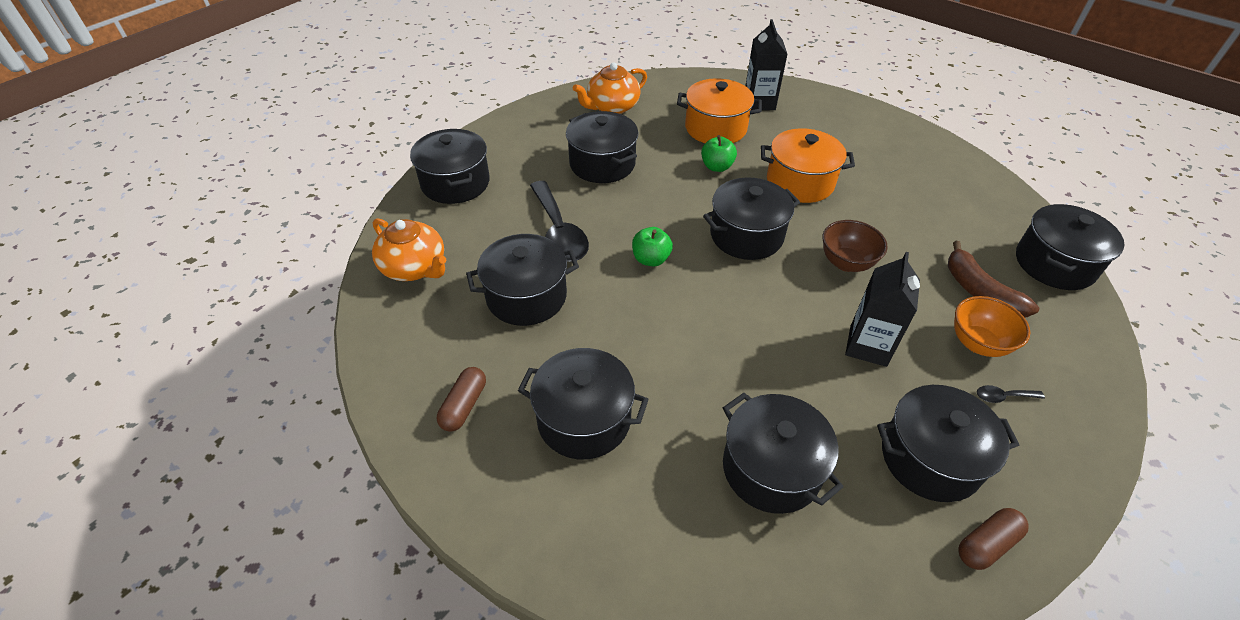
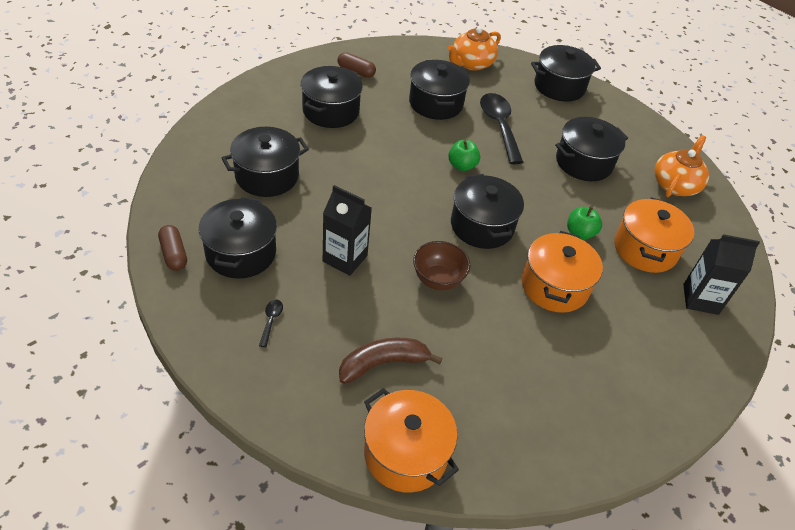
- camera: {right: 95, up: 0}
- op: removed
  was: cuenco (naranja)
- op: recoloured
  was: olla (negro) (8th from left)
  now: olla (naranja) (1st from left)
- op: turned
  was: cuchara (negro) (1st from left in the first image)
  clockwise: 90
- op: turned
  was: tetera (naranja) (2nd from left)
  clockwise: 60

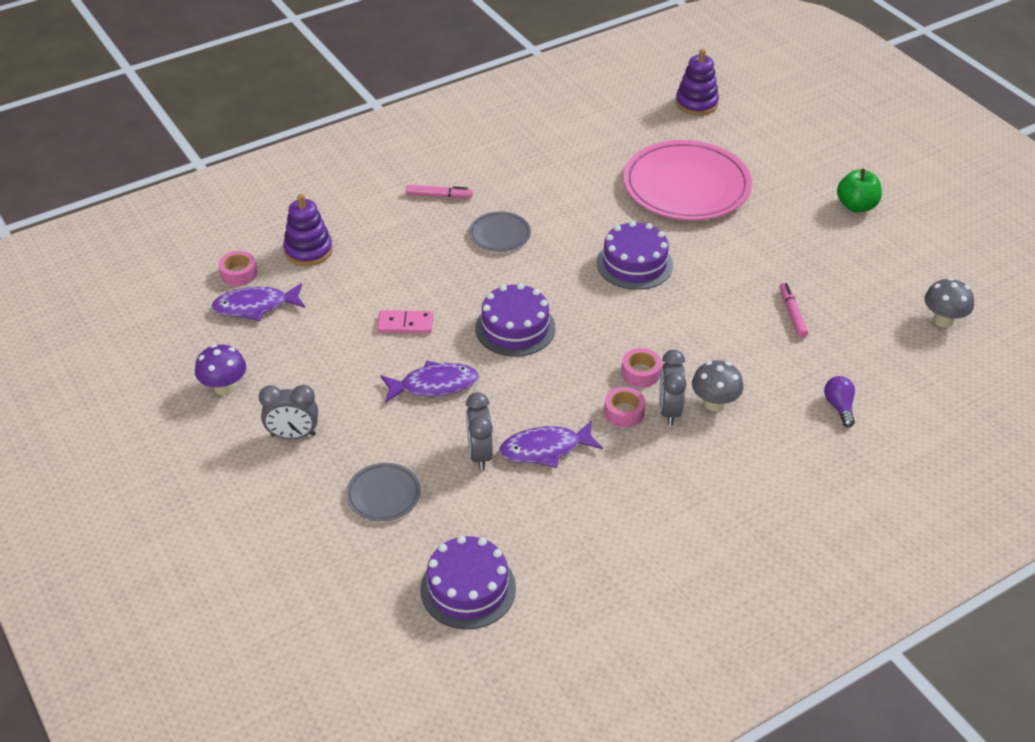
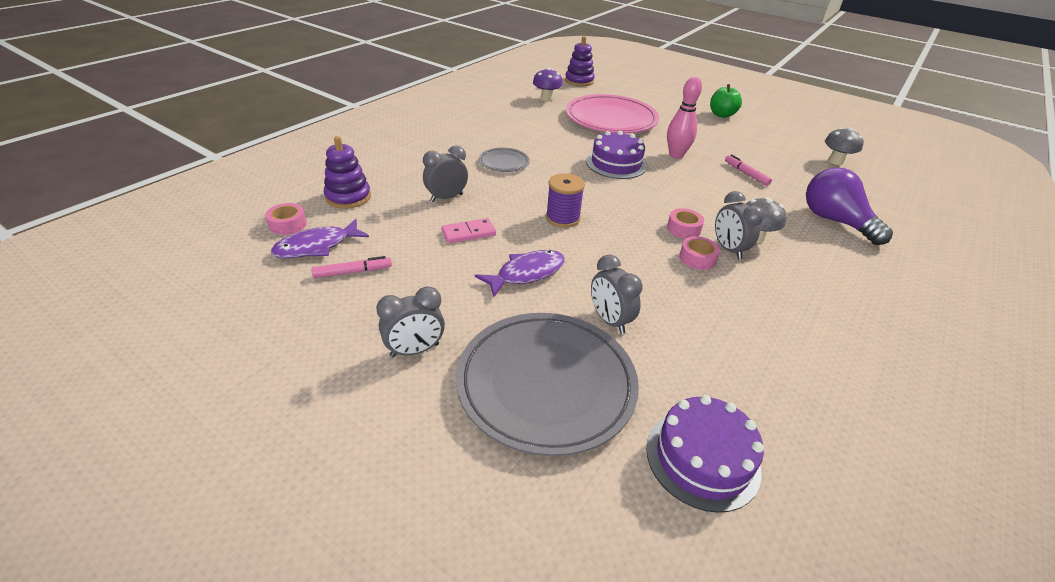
- camera: {right: -25, up: -5}
- op: removed
  was: pez (morado) (3rd from left)
- op: added
  now: despertador (gris) (2nd from left)
- op: added
  now: bolo (rosa)
- op: moved
  was: seta (morado)
- op: moved
  was: rotulador (rosa) (1st from left)
- op: replaced
  was: tarta (morado) (2nd from left)
  now: carrete (morado)
- op: resized
  was: plato (gris) (1st from left in the first image)
  ratio: 2.15
- op: resized
  was: bombilla (morado)
  ratio: 2.1

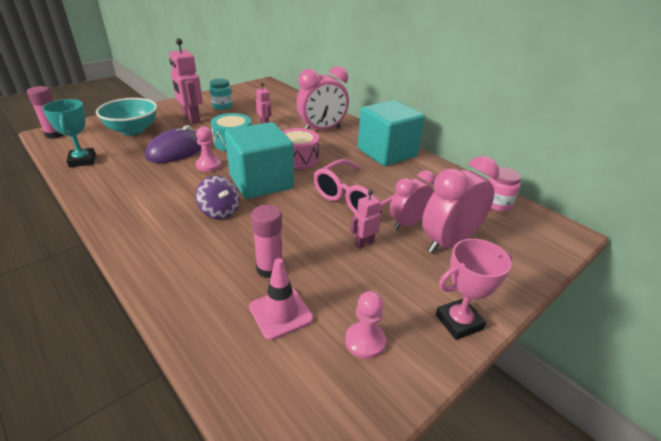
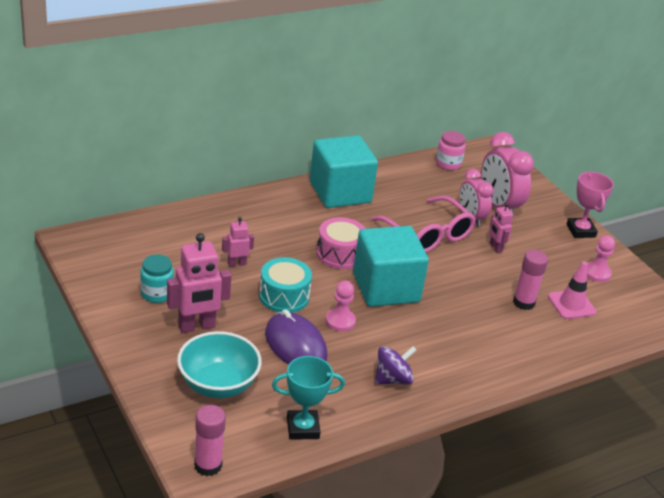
- camera: {right: -80, up: 0}
- op: removed
  was: despertador (rosa) (1st from left)
- op: moved
  was: peonza (morado)

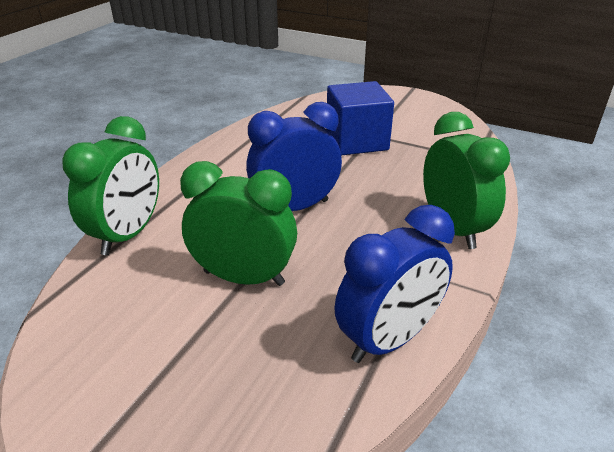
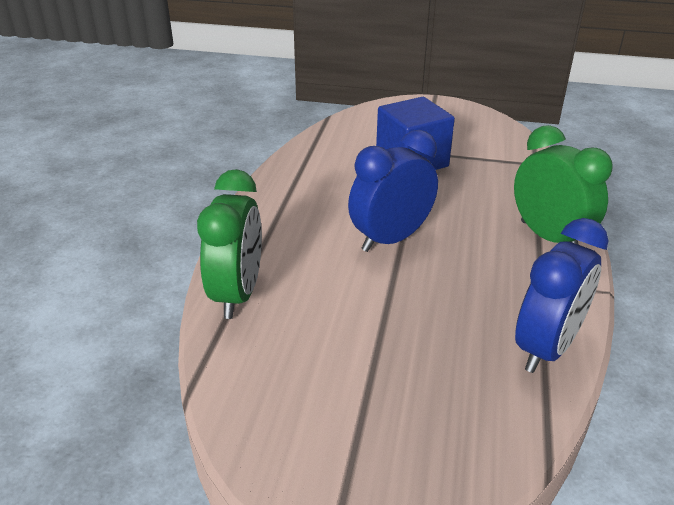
- camera: {right: -15, up: 0}
- op: removed
  was: despertador (verde) (2nd from left)

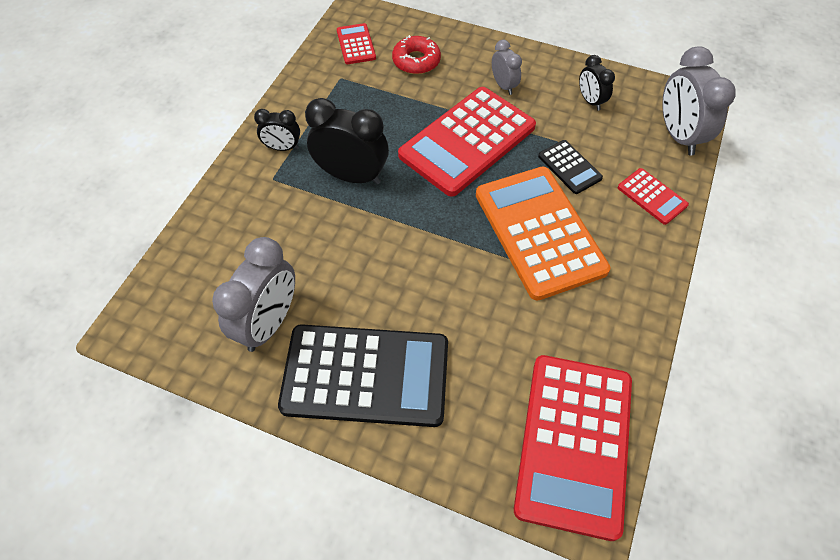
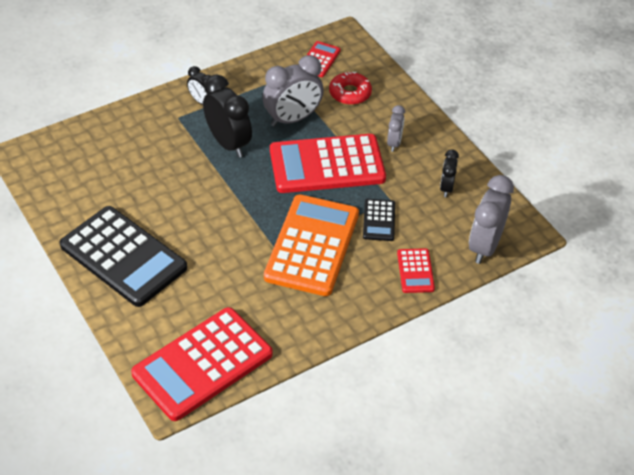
- camera: {right: 35, up: -10}
- op: moved
  was: despertador (gris) (1st from left)

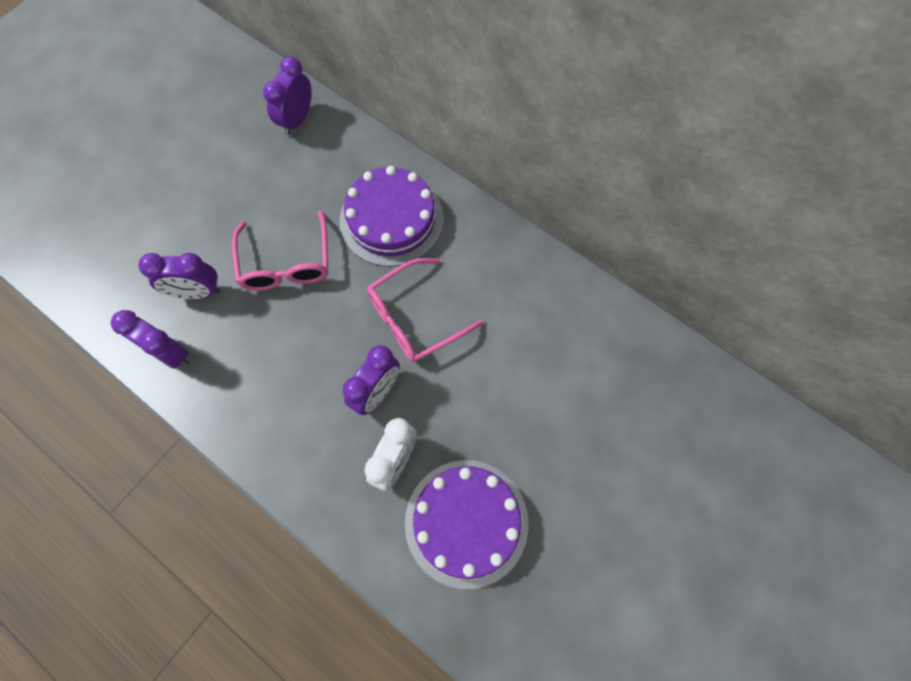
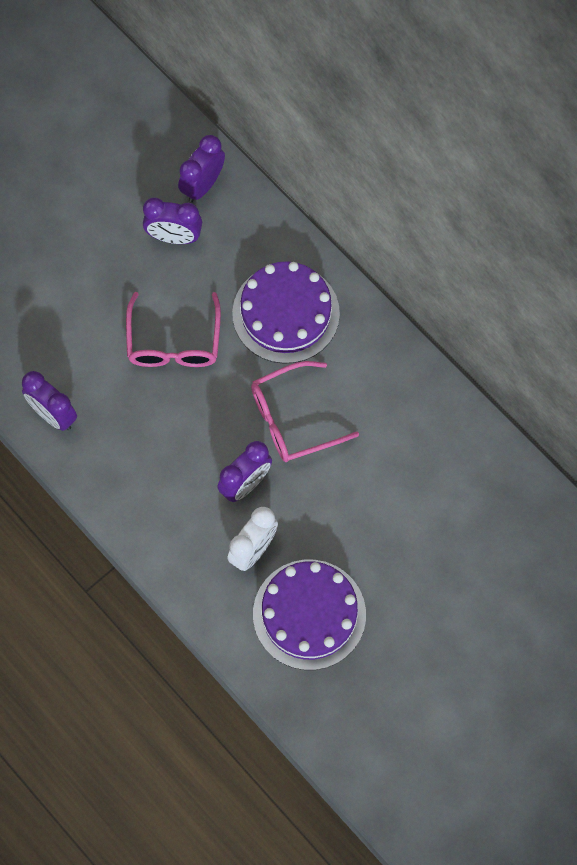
- camera: {right: 10, up: 0}
- op: moved
  was: despertador (morado) (2nd from left)

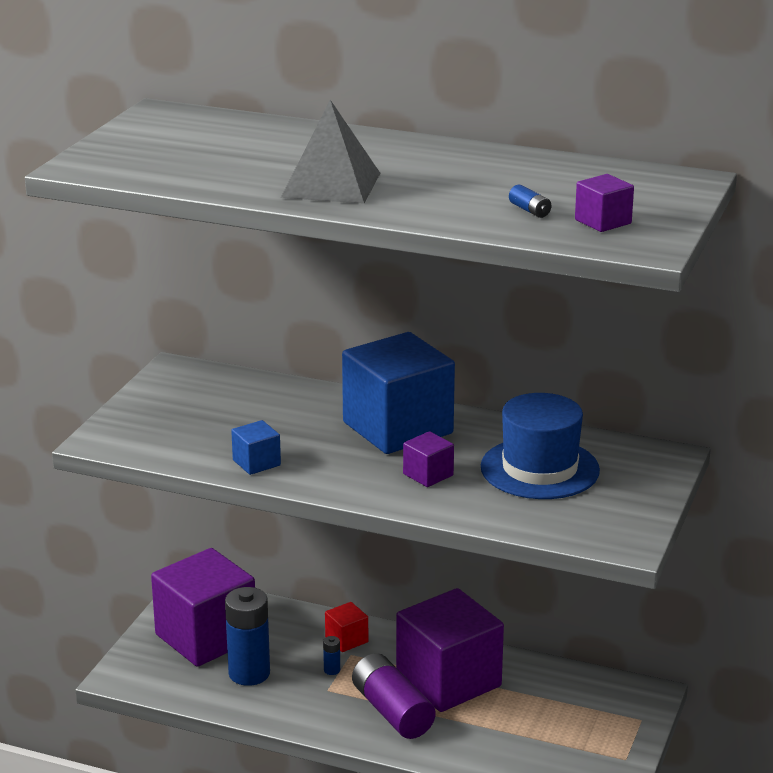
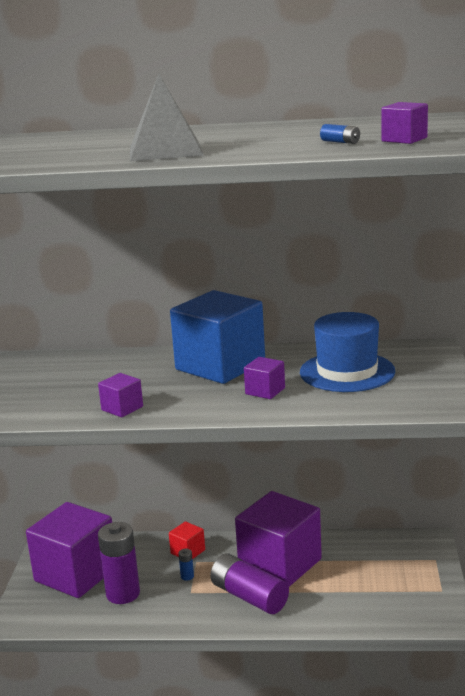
- camera: {right: -15, up: -5}
- op: recoloured
  was: pila (azul) (1st from left)
  now: pila (morado) (1st from left)
- op: recoloured
  was: cubo (azul) (1st from left)
  now: cubo (morado) (2nd from left)

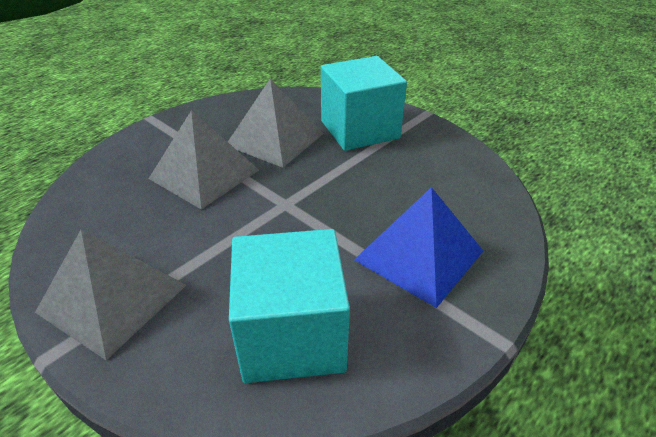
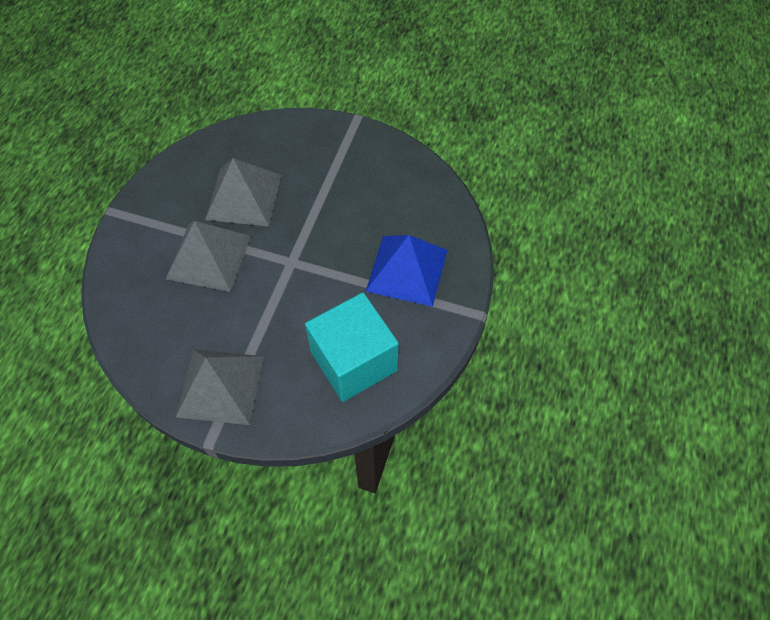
- camera: {right: -25, up: 20}
- op: removed
  was: cubo (turquesa) (2nd from left)

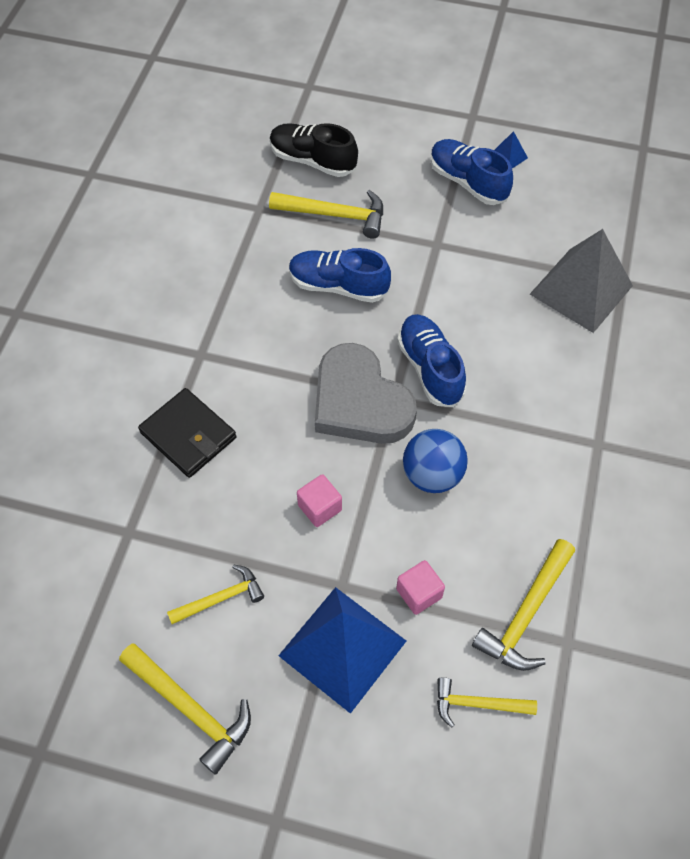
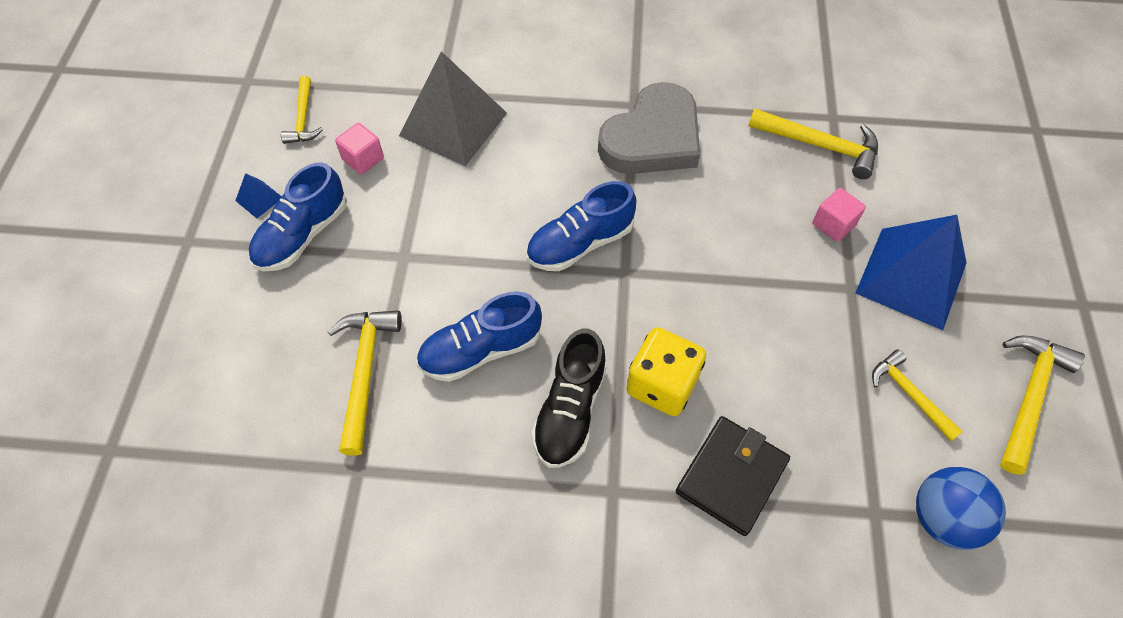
- camera: {right: -100, up: 0}
- op: added
  now: dado (amarillo)
- op: moved
  was: zapato (negro)
- op: moved
  was: cubo (rosa) (1st from left)
- op: moved
  was: corazón (gris)
- op: moved
  was: pelota (azul)
- op: moved
  was: martillo (amarillo) (4th from left in the first image)
  now: martillo (amarillo) (1st from left)
- op: turned
  was: zapato (azul) (1st from left in the first image)
  clockwise: 60

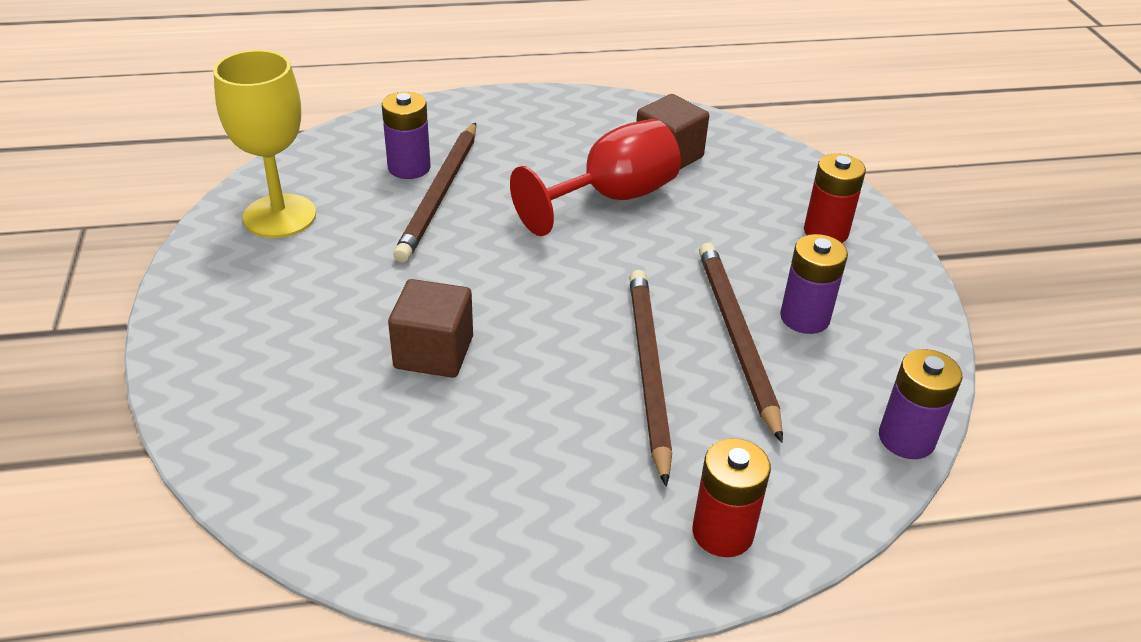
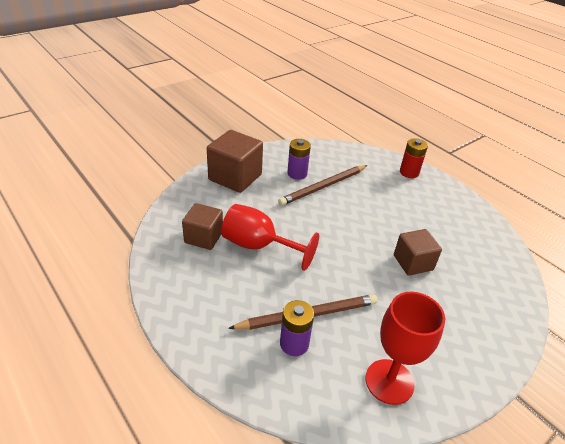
- camera: {right: -120, up: 0}
- op: removed
  was: lápiz (marrón) (2nd from left)
- op: removed
  was: pila (morado) (3rd from left)
- op: replaced
  was: pila (rojo) (2nd from left)
  now: cubo (marrón) (2nd from left)
- op: recoloured
  was: copa (amarillo)
  now: copa (rojo) (2nd from left)

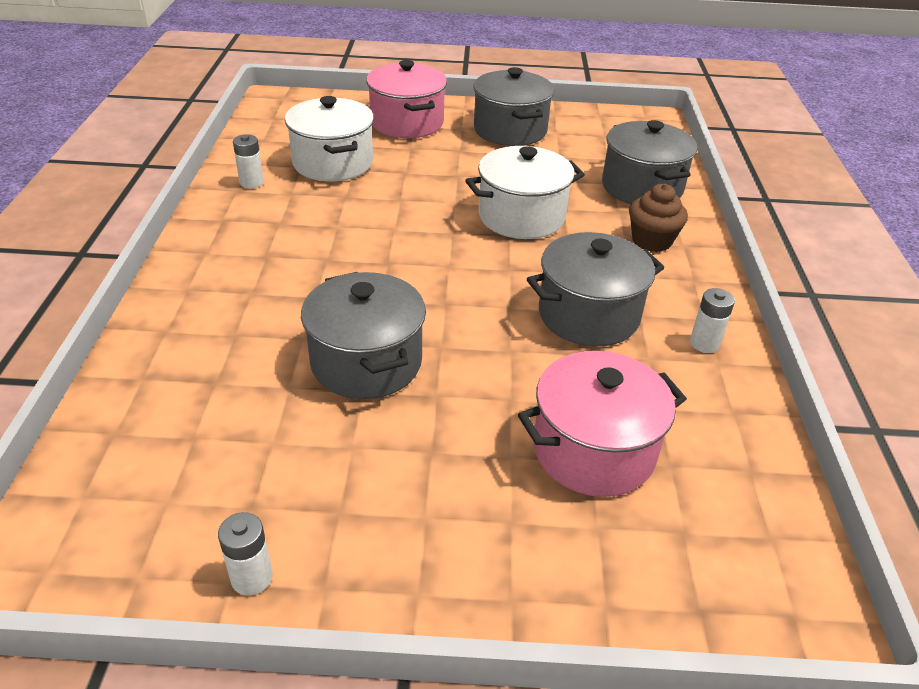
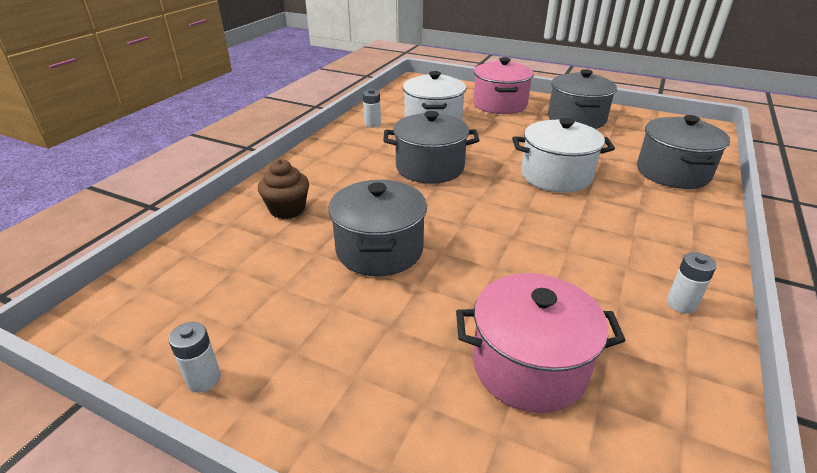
- camera: {right: 25, up: -5}
- op: moved
  was: olla (gris) (3rd from left in the first image)
  now: olla (gris) (2nd from left)
- op: moved
  was: magdalena (marrón)

